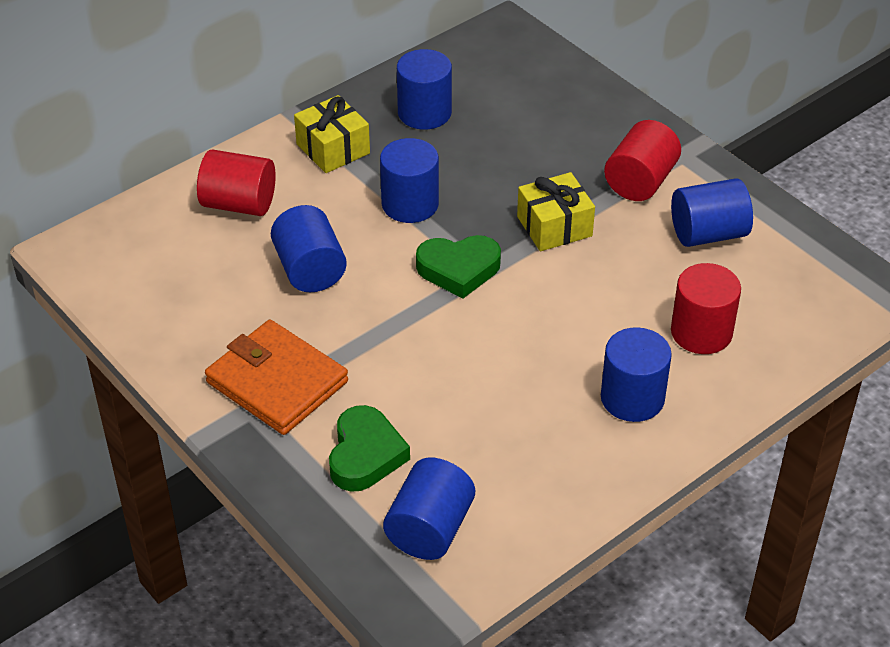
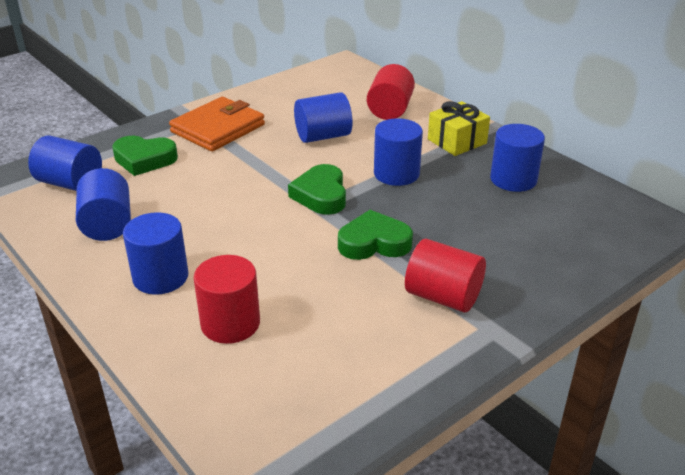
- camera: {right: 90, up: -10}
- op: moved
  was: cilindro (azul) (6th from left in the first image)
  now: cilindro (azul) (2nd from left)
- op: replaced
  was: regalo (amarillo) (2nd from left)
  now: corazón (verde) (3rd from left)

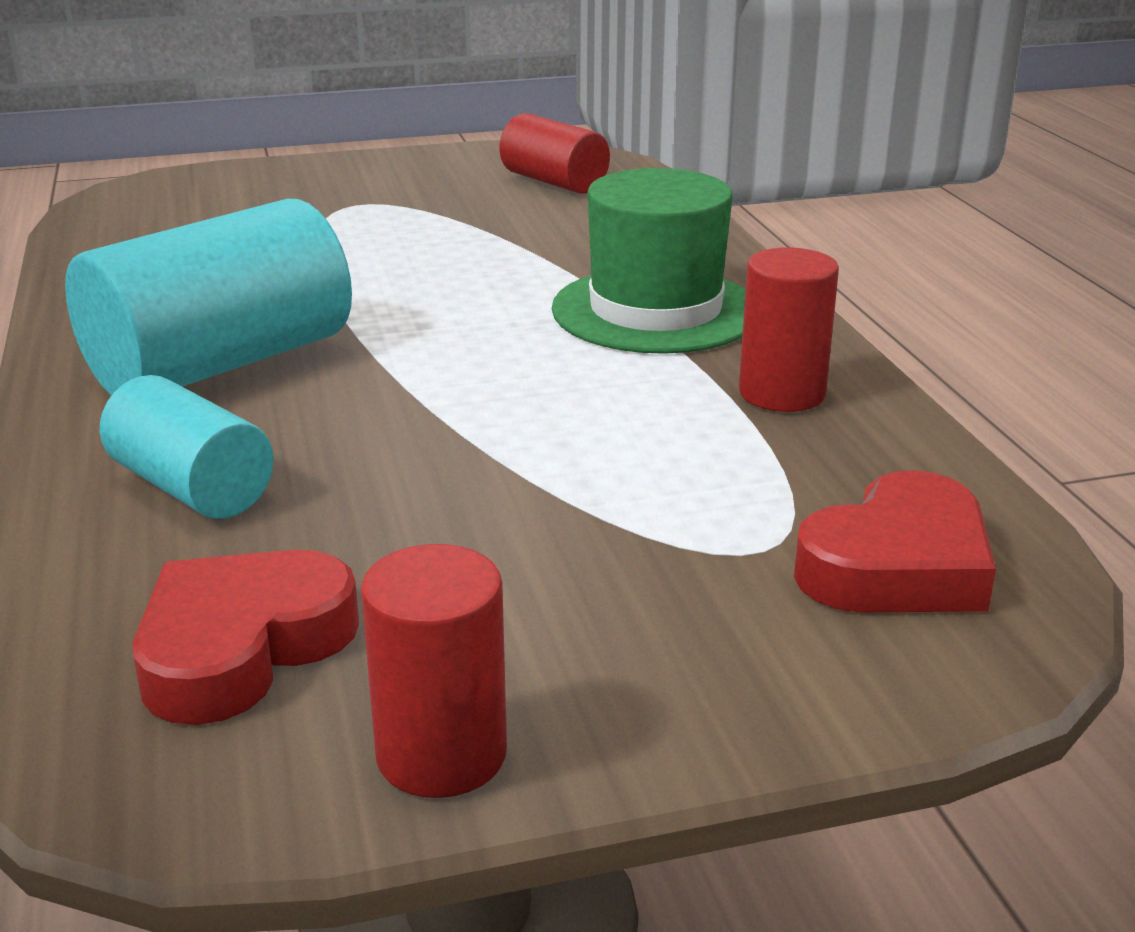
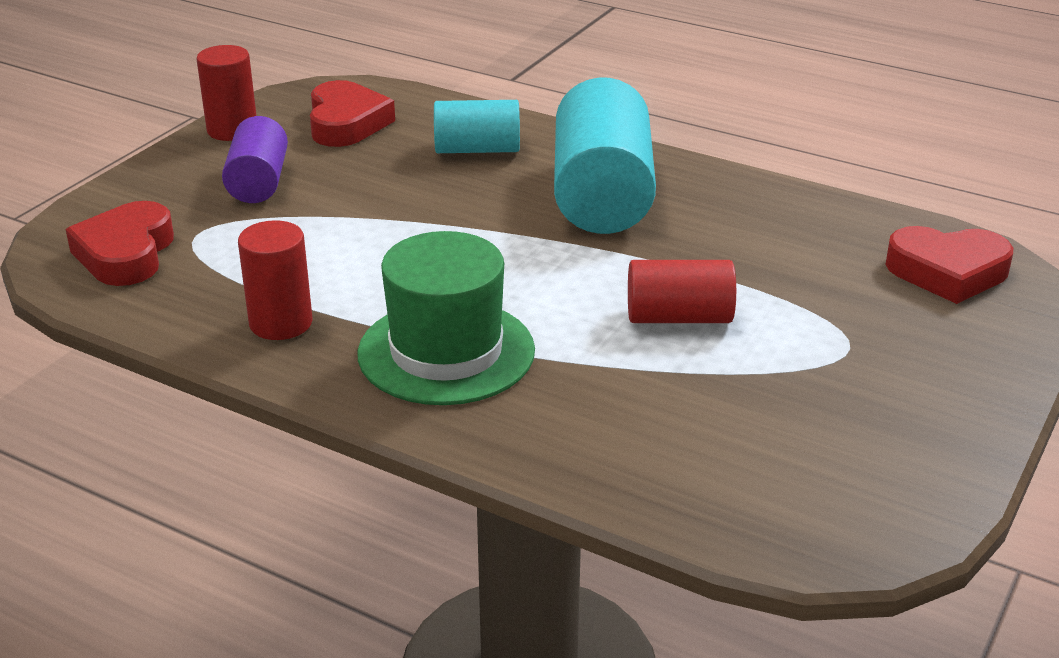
- camera: {right: 135, up: 5}
- op: added
  now: cilindro (morado)
- op: added
  now: corazón (rojo) (3rd from left)
- op: moved
  was: cilindro (rojo) (2nd from left in the first image)
  now: cilindro (rojo) (3rd from left)

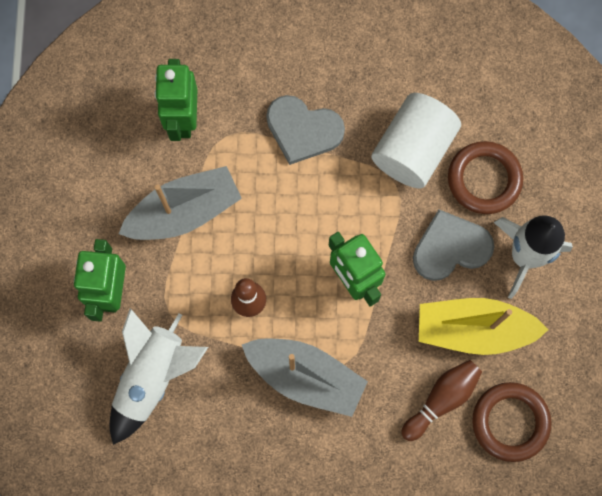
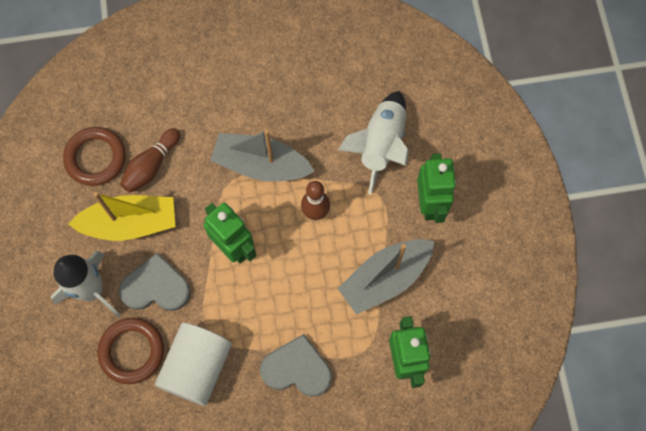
- camera: {right: 170, up: -5}
- op: turned
  was: corazón (gris) (2nd from left in the first image)
  clockwise: -150

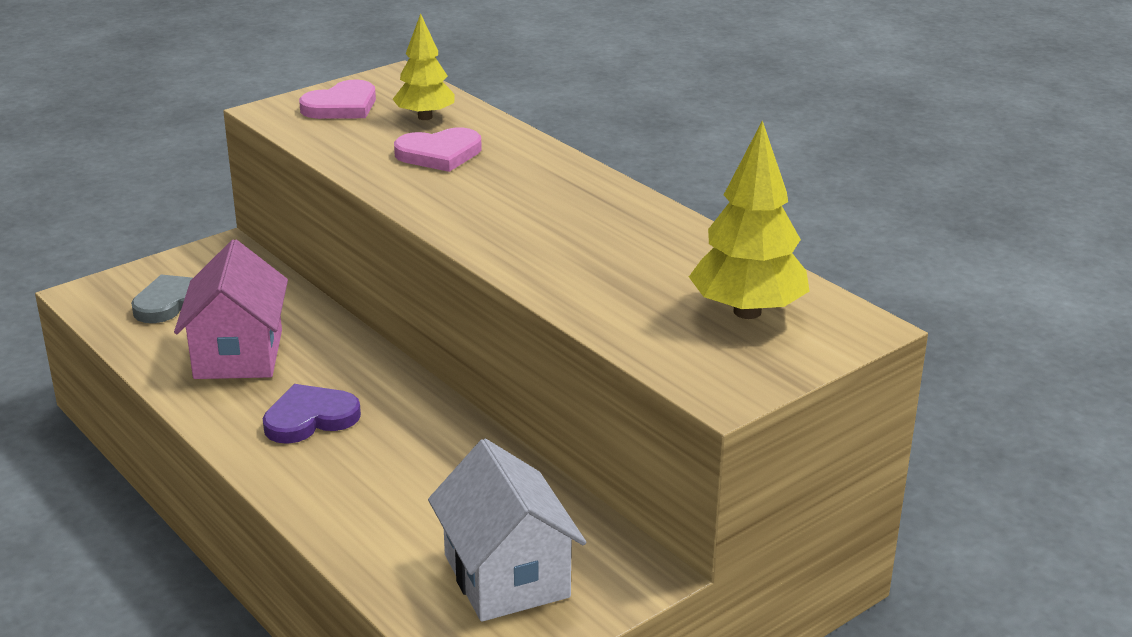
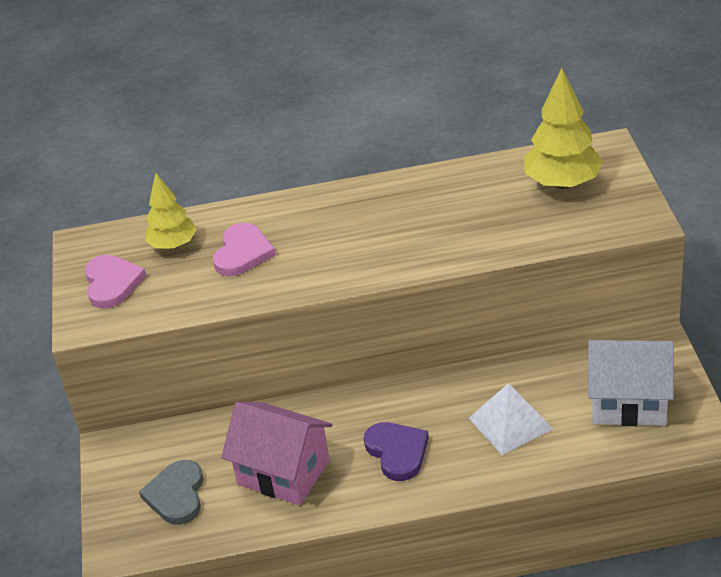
- camera: {right: -55, up: 10}
- op: added
  now: pirámide (blanco)
- op: turned
  was: corazón (morado)
  clockwise: 150

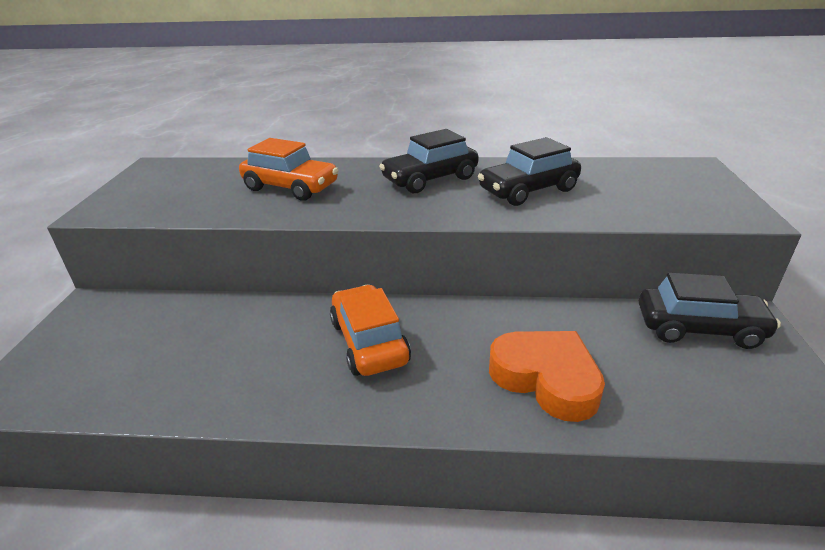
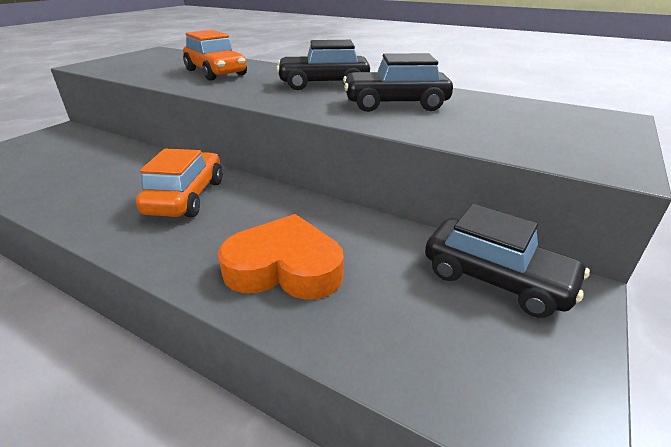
- camera: {right: 25, up: 0}
- op: turned
  was: corazón (naranja)
  clockwise: -60

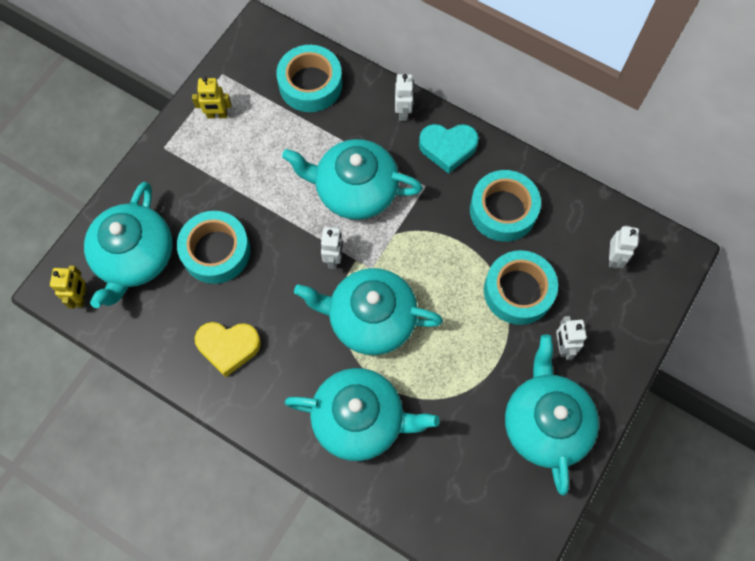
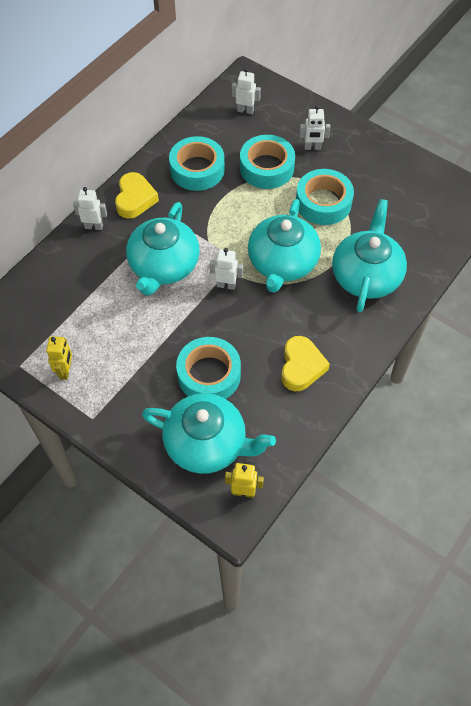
- camera: {right: -85, up: -10}
- op: removed
  was: tetera (turquesa) (5th from left)
- op: moved
  was: cinta adhesiva (turquesa) (2nd from left in the first image)
  now: cinta adhesiva (turquesa) (4th from left)
- op: recoloured
  was: corazón (turquesa)
  now: corazón (amarillo) (1st from left)

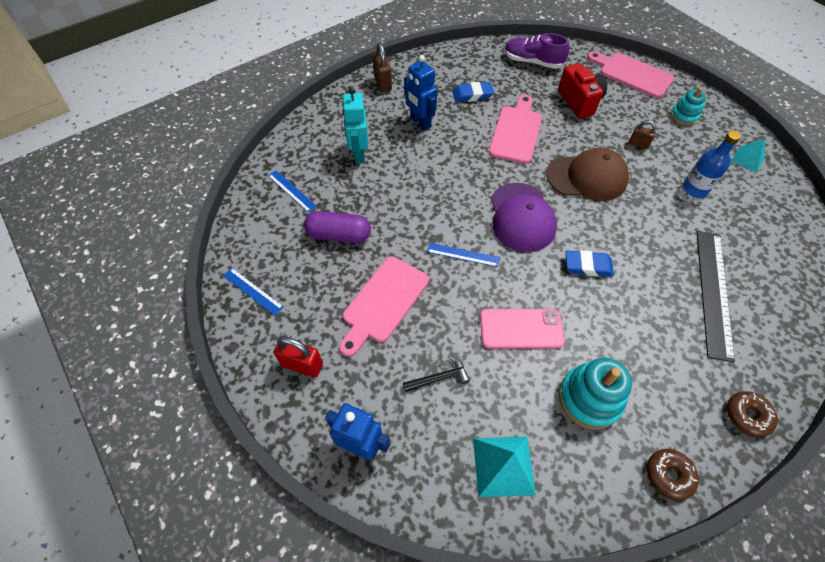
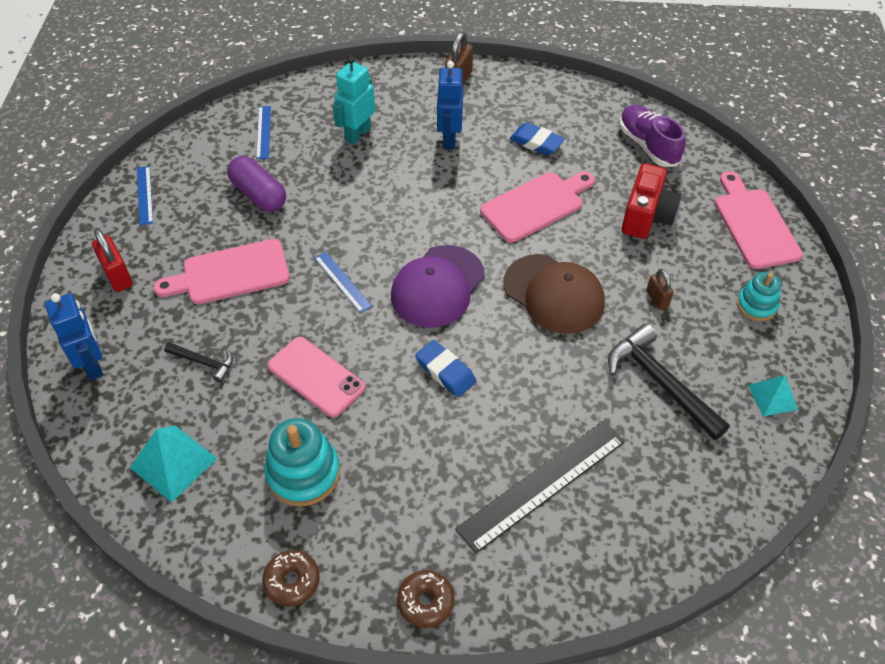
- camera: {right: 40, up: -5}
- op: replaced
  was: botella (azul)
  now: martillo (negro) (2nd from left)

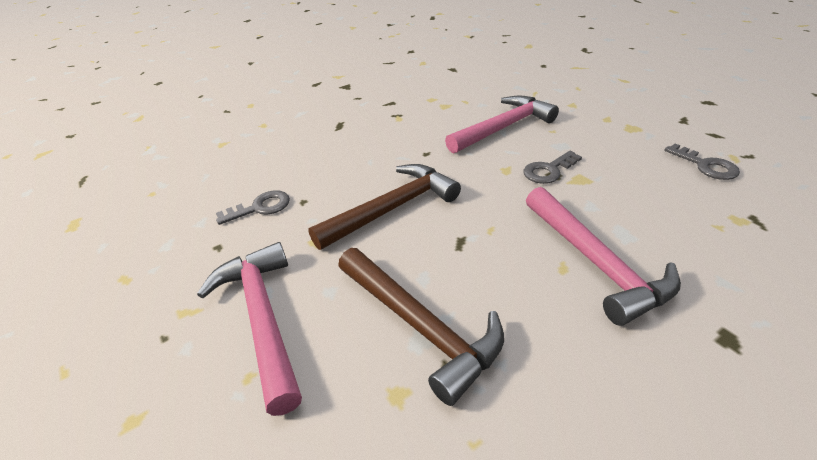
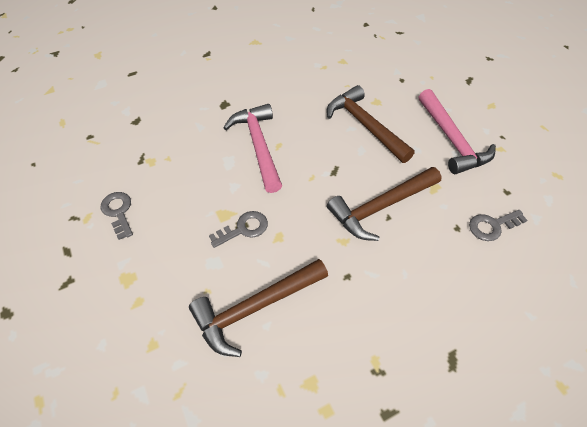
- camera: {right: -175, up: 15}
- op: recoloured
  was: martillo (rosa) (2nd from left)
  now: martillo (marrón) (1st from left)

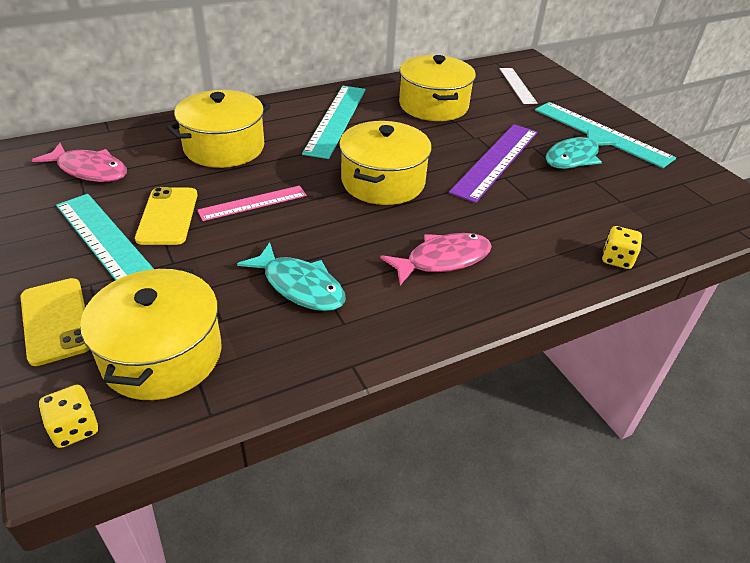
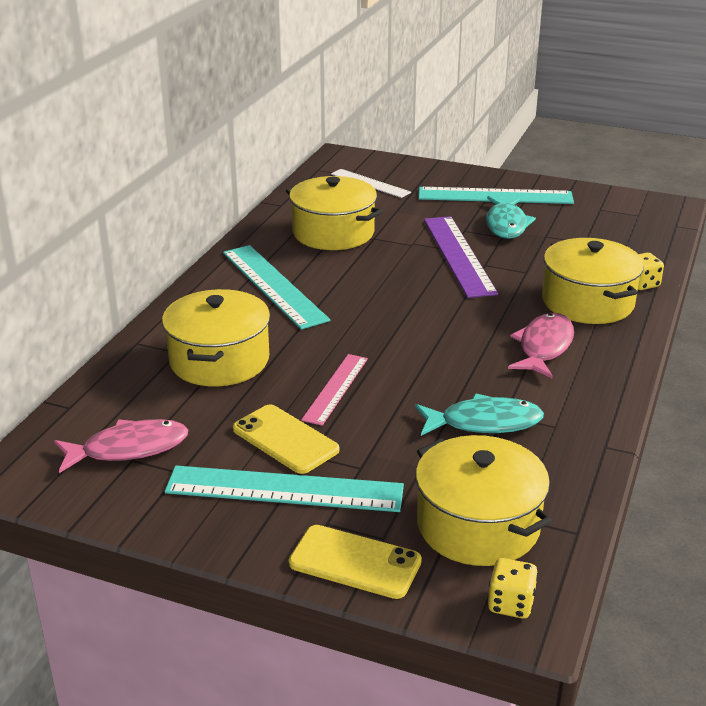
- camera: {right: -40, up: -10}
- op: moved
  was: olla (amarillo) (3rd from left in the first image)
  now: olla (amarillo) (4th from left)

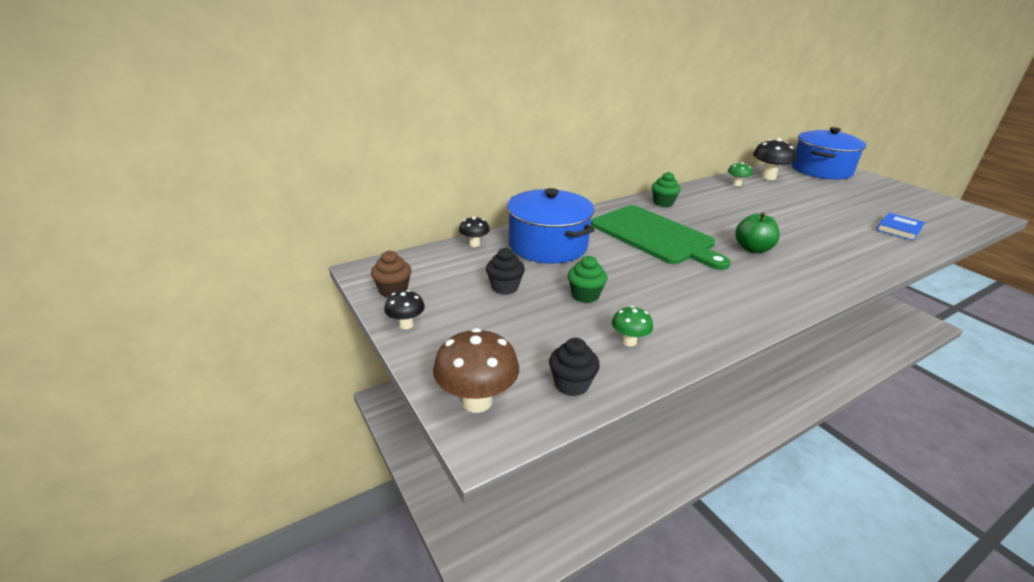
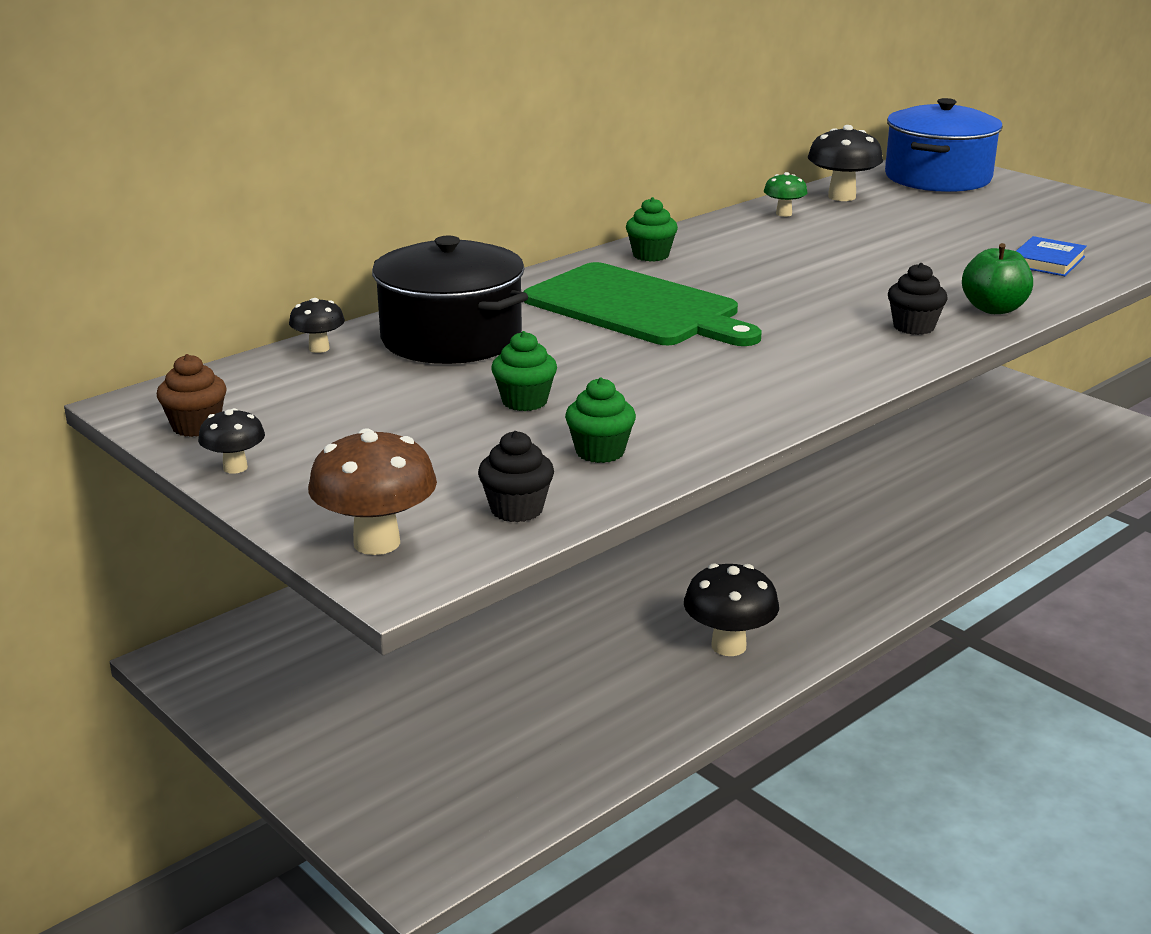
- camera: {right: -10, up: -5}
- op: added
  now: seta (negro) (3rd from left)
- op: moved
  was: magdalena (negro) (1st from left in the first image)
  now: magdalena (negro) (2nd from left)
- op: moved
  was: manzana (verde)
- op: replaced
  was: seta (verde) (1st from left)
  now: magdalena (verde) (2nd from left)
- op: recoloured
  was: olla (azul) (1st from left)
  now: olla (negro)

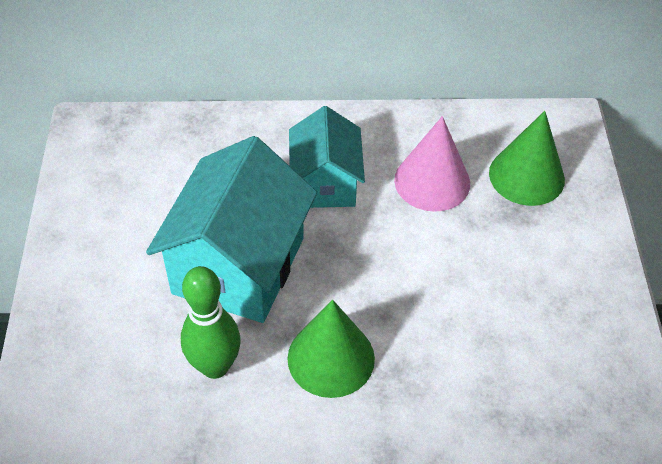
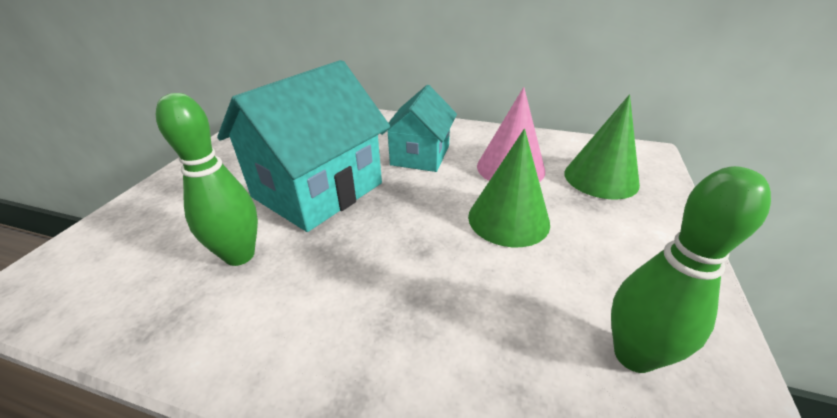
- camera: {right: 20, up: -15}
- op: added
  now: bolo (verde) (2nd from left)
- op: moved
  was: cono (verde) (1st from left)

